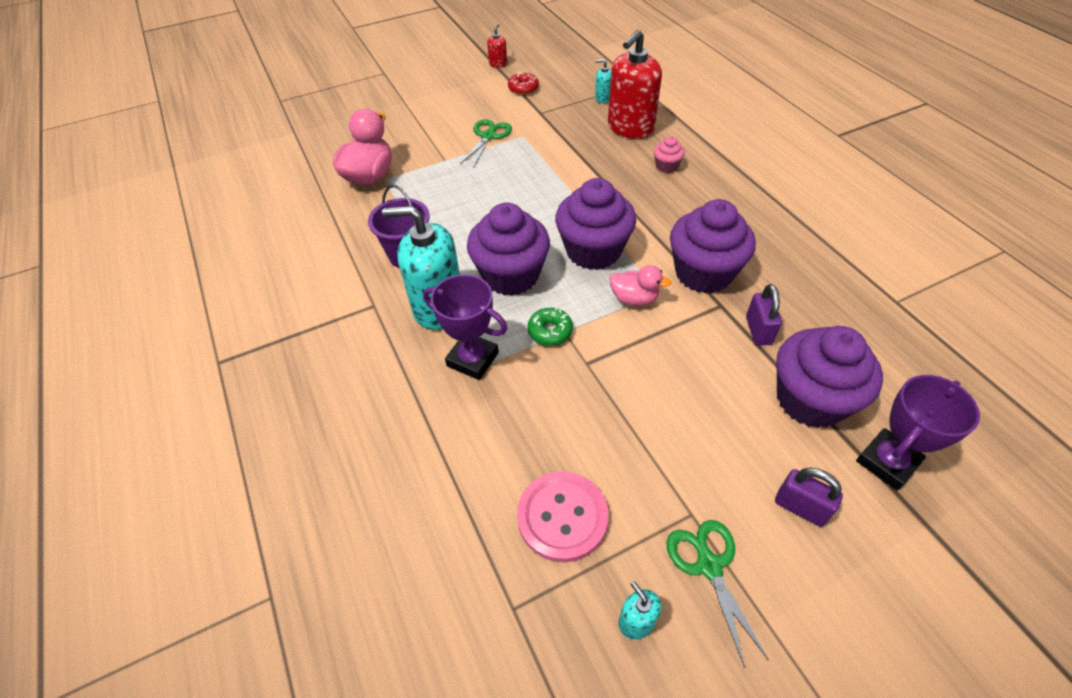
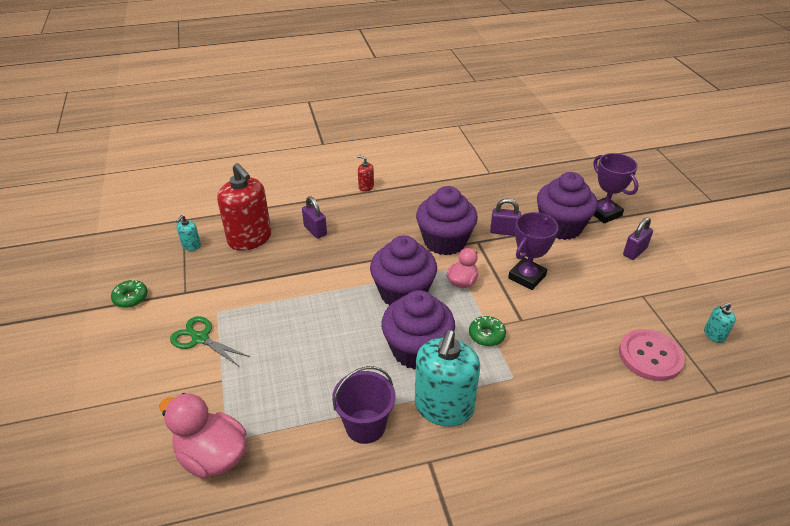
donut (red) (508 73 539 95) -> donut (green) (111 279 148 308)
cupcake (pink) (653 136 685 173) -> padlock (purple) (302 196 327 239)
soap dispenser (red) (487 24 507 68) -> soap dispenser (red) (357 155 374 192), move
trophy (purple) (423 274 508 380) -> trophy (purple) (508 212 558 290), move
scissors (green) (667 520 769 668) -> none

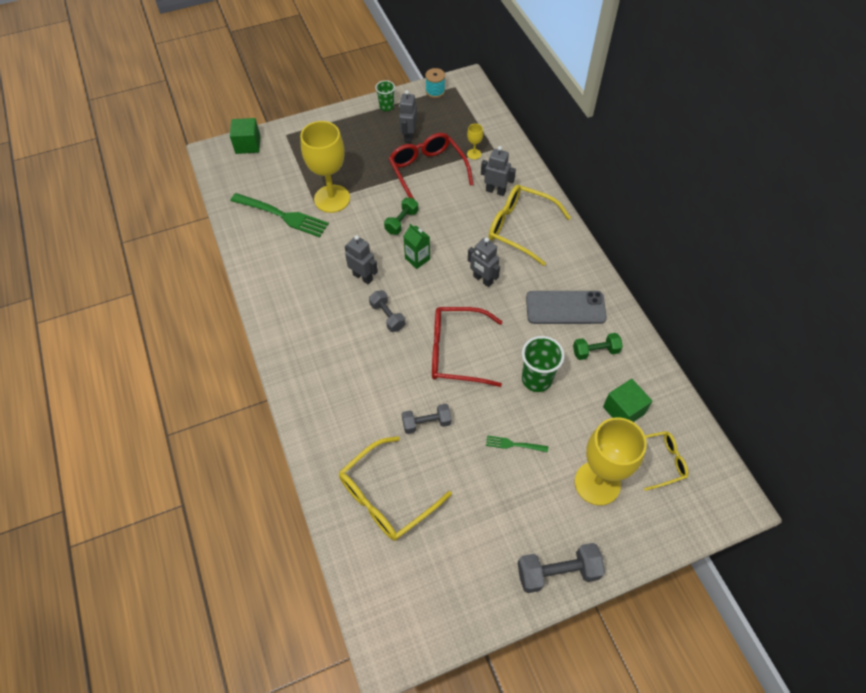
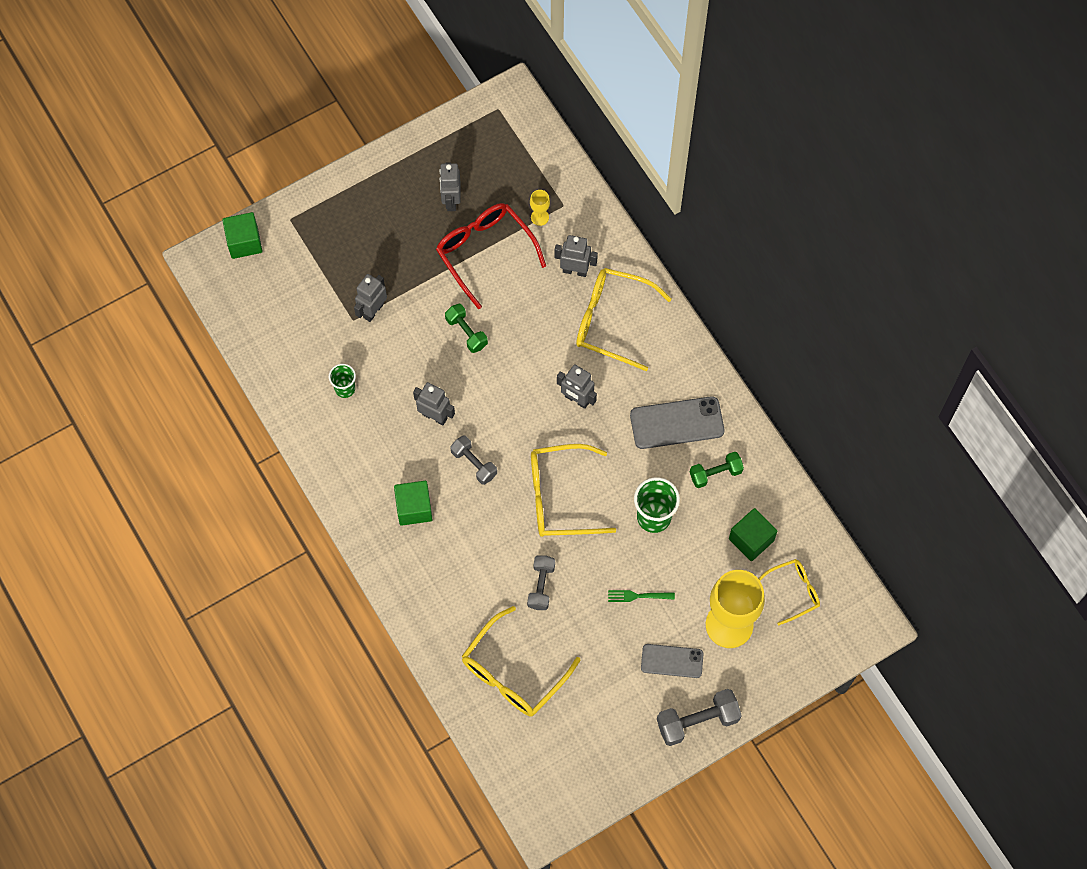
cup (green) (375 80 395 111) -> cup (green) (329 364 356 398), move
goblet (yellow) (300 121 350 213) -> robot (grey) (354 274 387 322)
none -> cube (green) (394 481 433 526)
dumbbell (green) (384 198 418 235) -> dumbbell (green) (445 304 488 353), 60 degrees counterclockwise
dumbbell (grey) (402 404 452 434) -> dumbbell (grey) (527 555 555 610), 60 degrees counterclockwise
glasses (red) (432 307 503 387) -> glasses (yellow) (531 444 616 537)
none -> phone (grey) (641 644 703 678)
fork (green) (230 193 329 237) -> none
carton (green) (403 224 430 269) -> none
spool (turquoise) (425 68 445 98) -> none

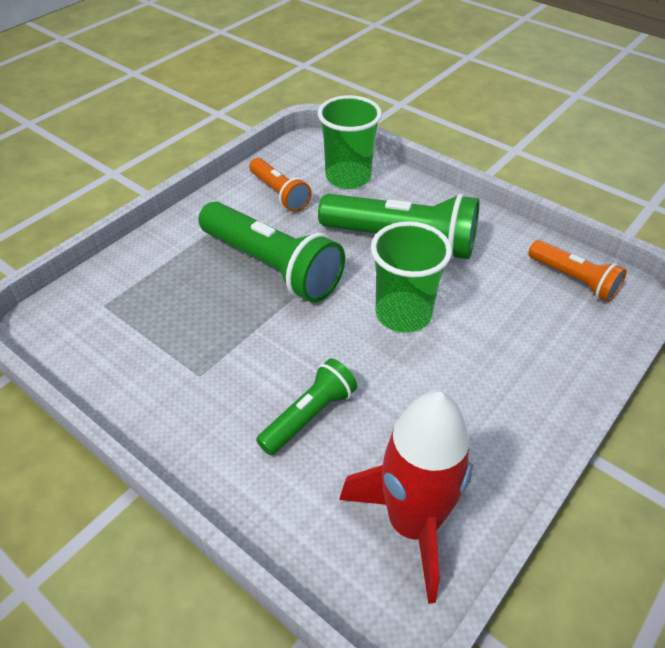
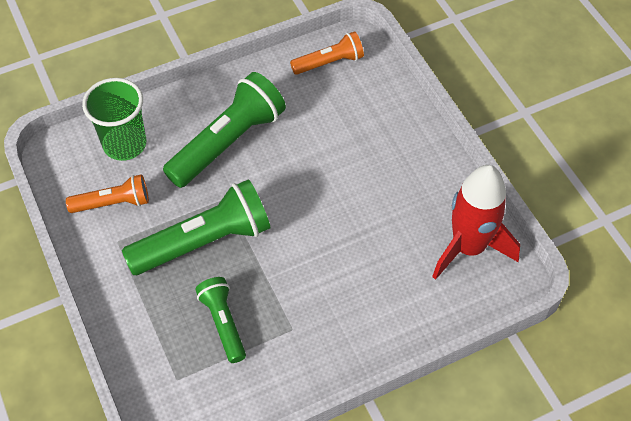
flashlight (green) (256 358 357 455) -> flashlight (green) (195 277 246 363), move
cup (green) (371 221 452 333) -> none

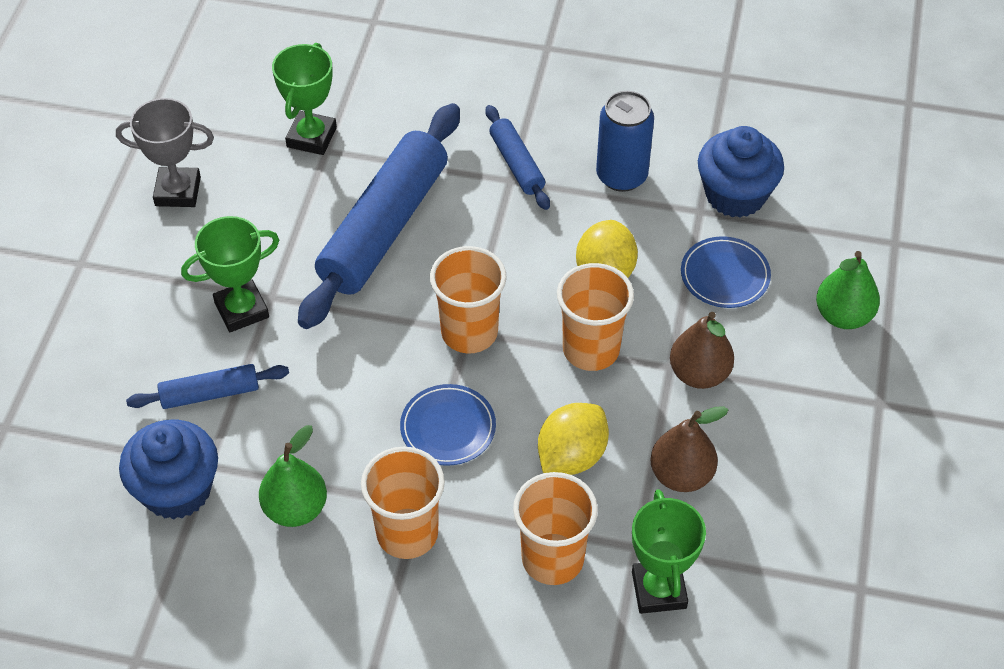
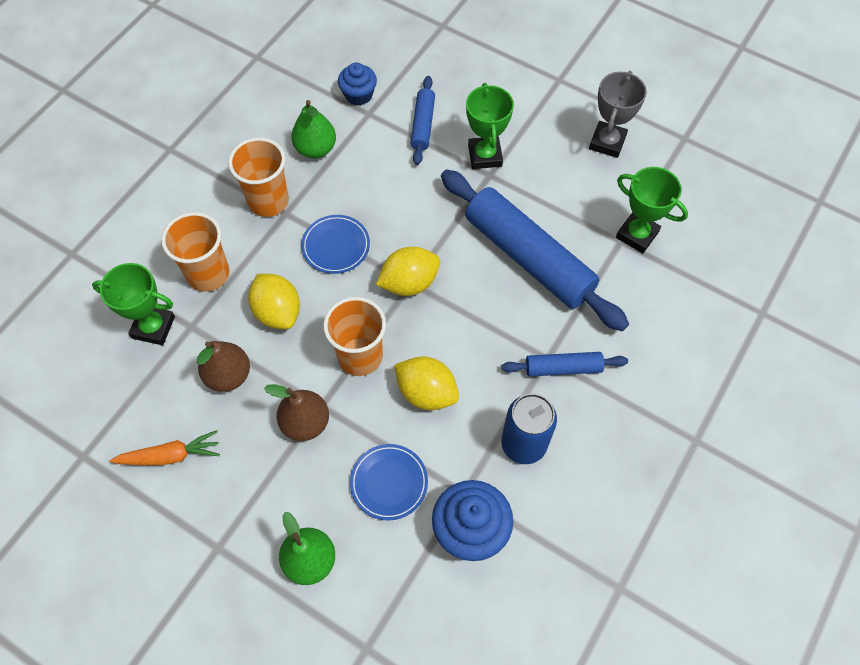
none -> carrot (orange) (110 430 220 465)
cupcake (blue) (119 420 218 520) -> cupcake (blue) (338 63 377 106), x0.63
cup (orange) (430 246 507 354) -> lemon (yellow) (376 247 440 296)

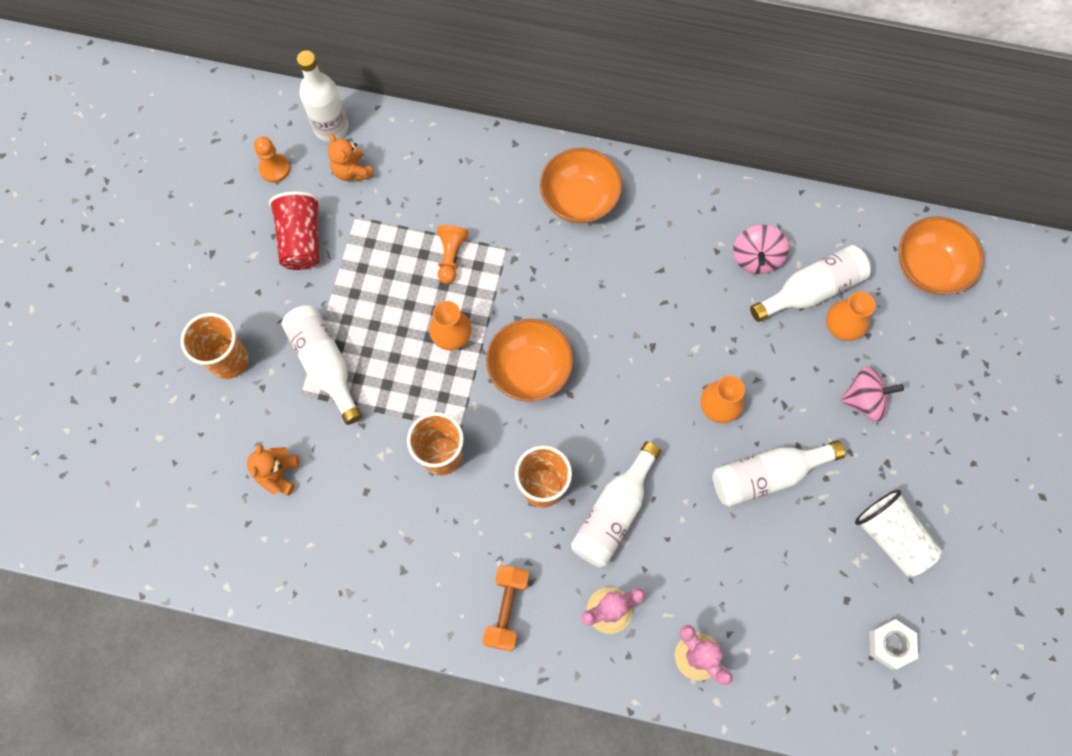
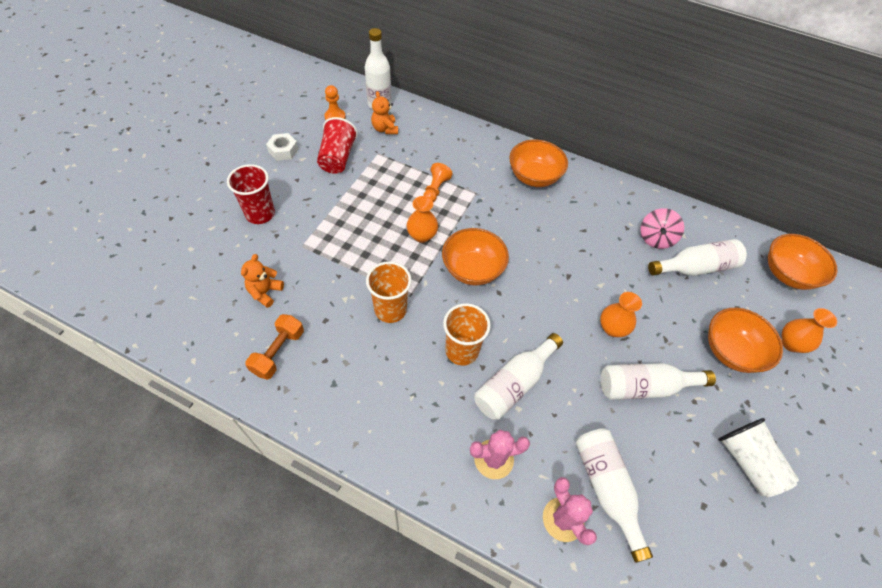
cup (orange) (181 313 249 379) -> cup (red) (227 164 275 224)
dumbbell (orange) (483 565 529 651) -> dumbbell (orange) (245 314 304 380), move
nut (white) (869 619 918 670) -> nut (white) (266 133 299 161), move
bottle (white) (281 305 362 425) -> bottle (white) (576 428 653 563), move
spinning top (pink) (840 366 904 422) -> bowl (orange) (708 308 783 373)
vase (orange) (826 291 876 341) -> vase (orange) (782 308 837 353), move

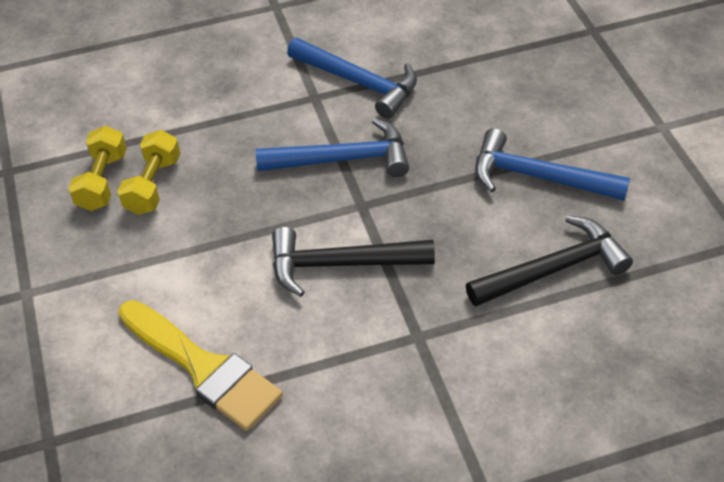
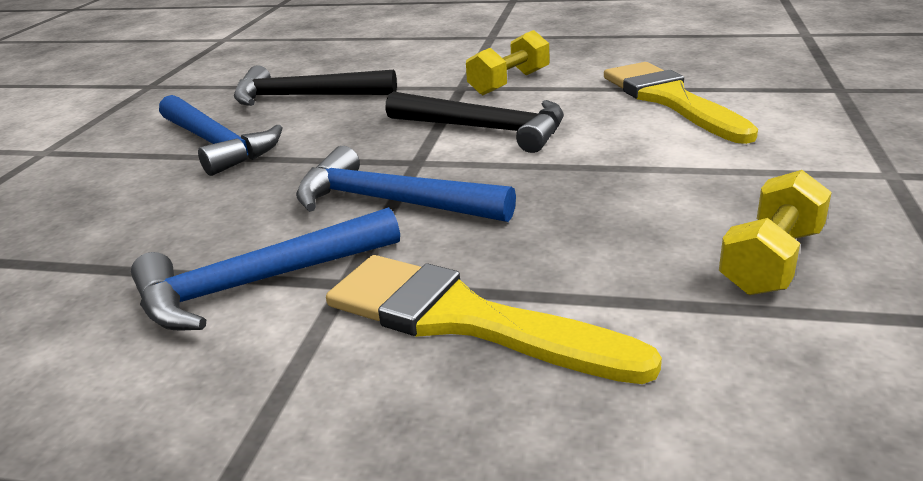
hammer (blue) (287 38 417 119) -> hammer (blue) (131 207 400 330), 90 degrees counterclockwise
none -> brush (yellow) (326 255 662 384)
dumbbell (yellow) (118 130 180 215) -> dumbbell (yellow) (466 30 549 95), move

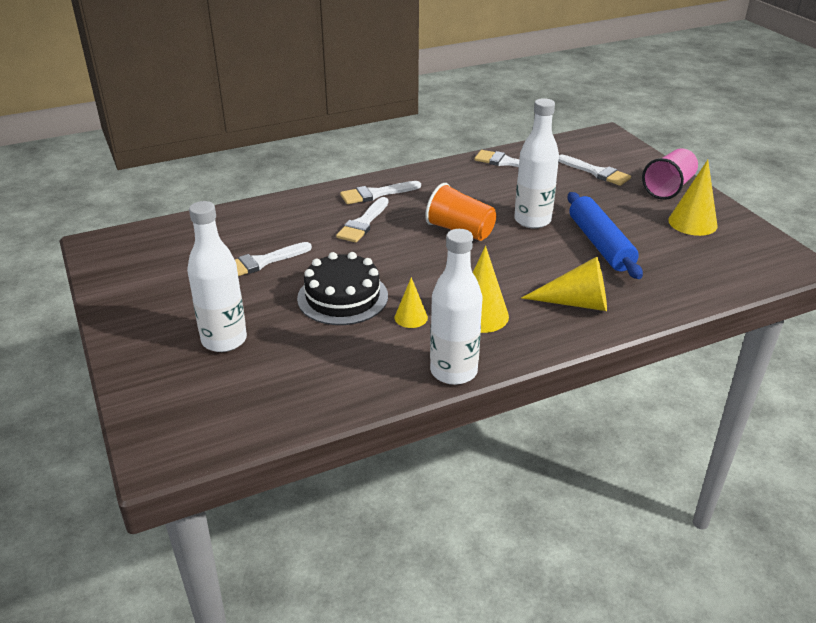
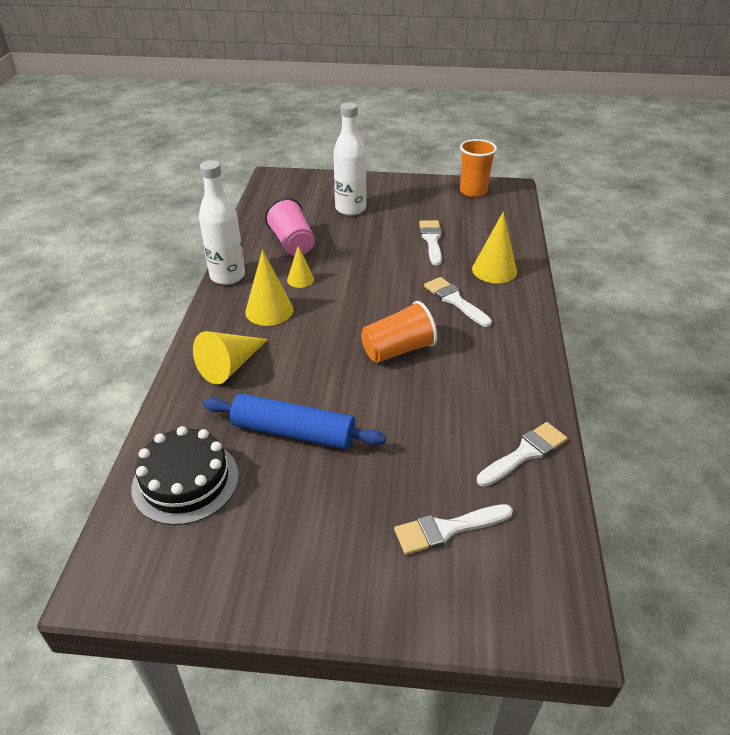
cake (black) (297 252 388 325) -> cake (black) (131 426 239 525), move
cup (pink) (642 149 698 200) -> cup (pink) (265 198 315 256), move
none -> cup (orange) (460 139 497 197)
cone (yellow) (668 160 717 236) -> cone (yellow) (472 212 517 283), move
brush (white) (340 181 421 204) -> none
bottle (white) (514 98 559 229) -> none

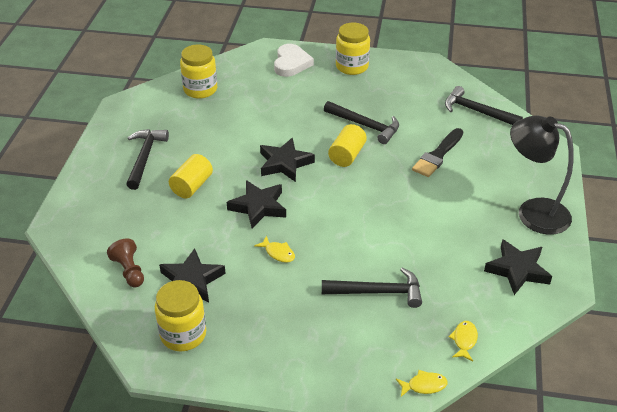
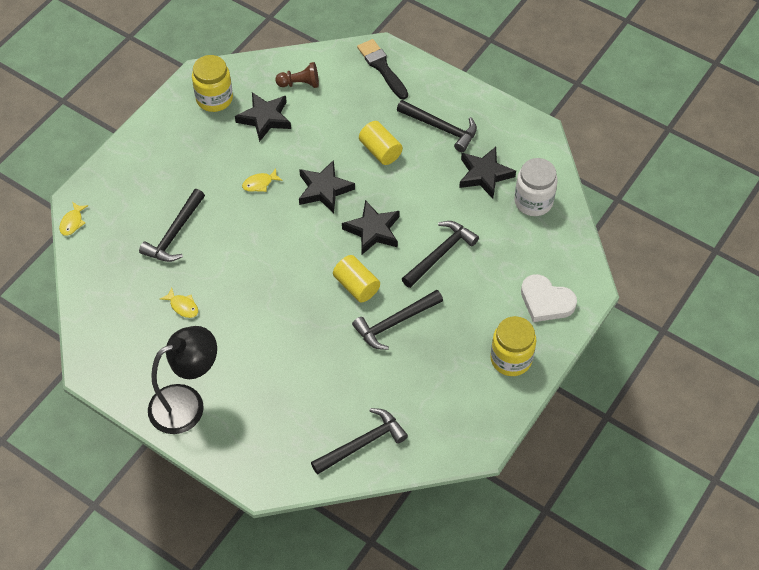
fish (yellow) (449 321 478 361) -> fish (yellow) (160 288 198 318), move
brush (black) (412 128 463 177) -> brush (black) (357 39 408 99), move
none -> hammer (black) (402 221 479 288)
star (black) (484 239 552 295) -> star (black) (459 147 516 199), move
jar (yellow) (180 44 217 99) -> jar (white) (514 158 558 216)

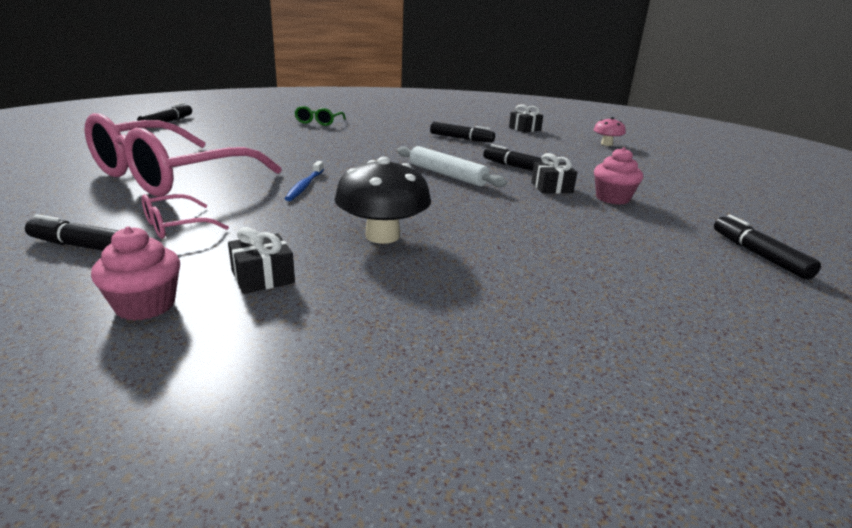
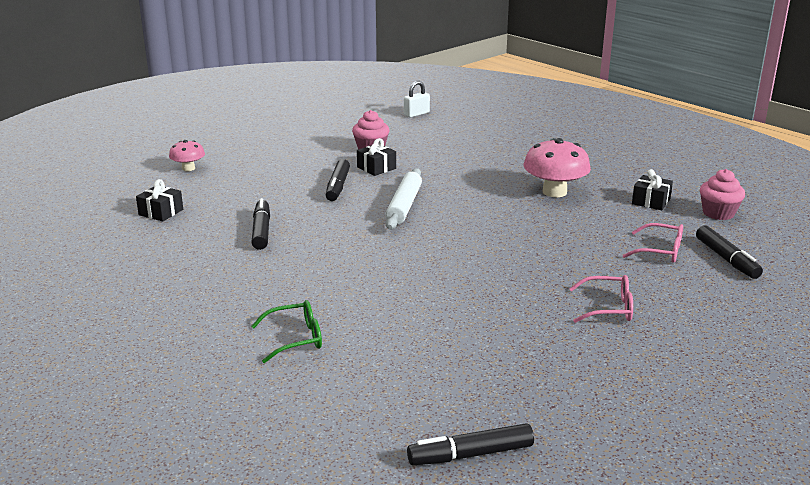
marker (black) (714 214 821 280) -> padlock (white) (404 81 430 117)
mushroom (black) (335 157 431 244) -> mushroom (pink) (524 138 591 197)
glasses (pink) (85 113 281 197) -> glasses (pink) (569 275 633 323), x0.40
toothbrush (blue) (284 161 324 201) -> none

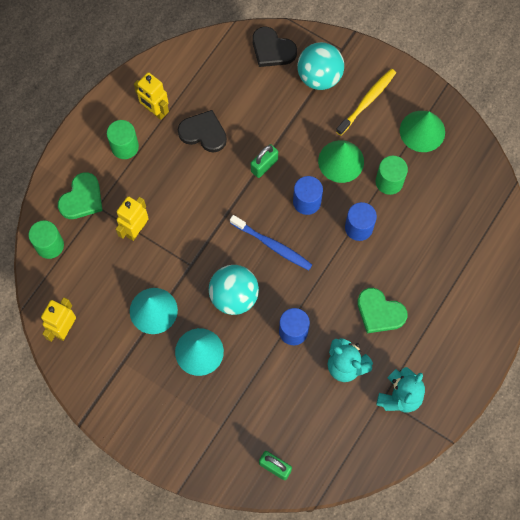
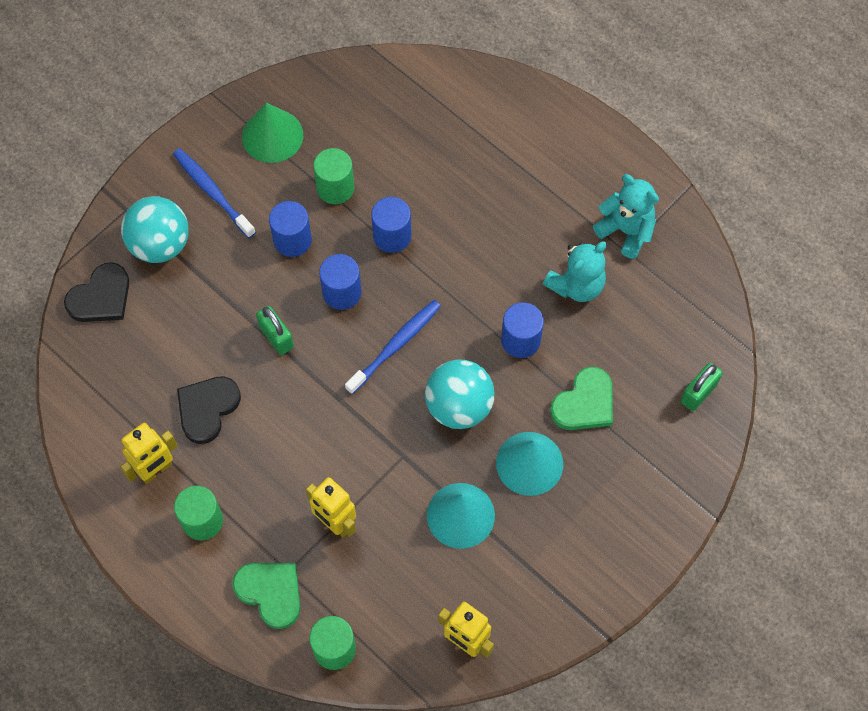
toothbrush (yellow) (336 69 396 136) -> toothbrush (blue) (173 149 256 238)
cone (green) (318 140 364 183) -> cylinder (blue) (269 201 312 257)
heart (green) (357 288 408 333) -> heart (green) (550 367 613 430), move

